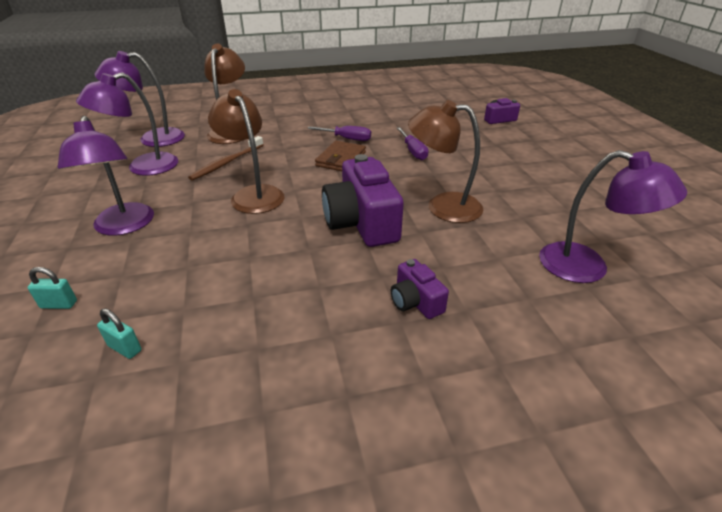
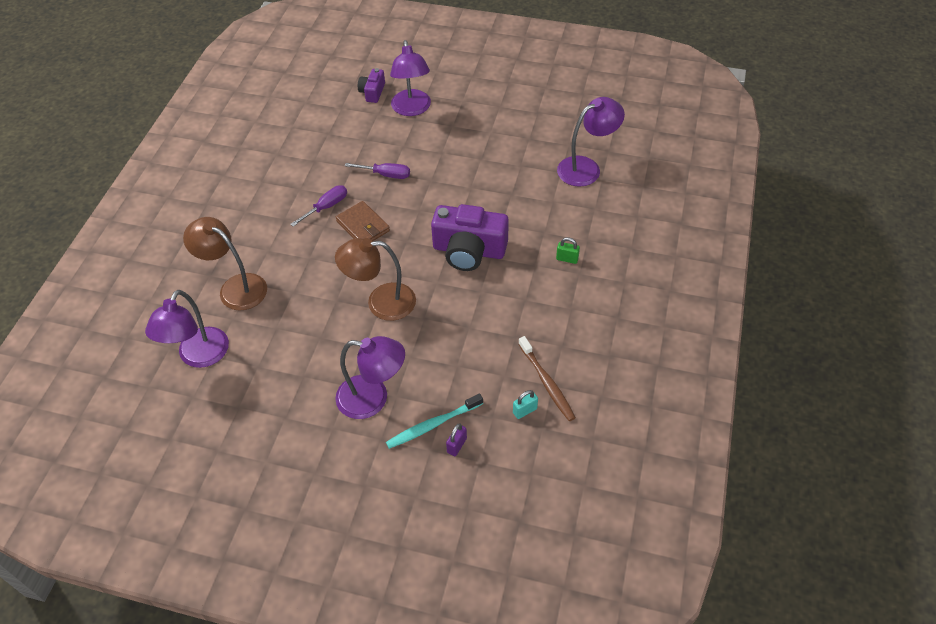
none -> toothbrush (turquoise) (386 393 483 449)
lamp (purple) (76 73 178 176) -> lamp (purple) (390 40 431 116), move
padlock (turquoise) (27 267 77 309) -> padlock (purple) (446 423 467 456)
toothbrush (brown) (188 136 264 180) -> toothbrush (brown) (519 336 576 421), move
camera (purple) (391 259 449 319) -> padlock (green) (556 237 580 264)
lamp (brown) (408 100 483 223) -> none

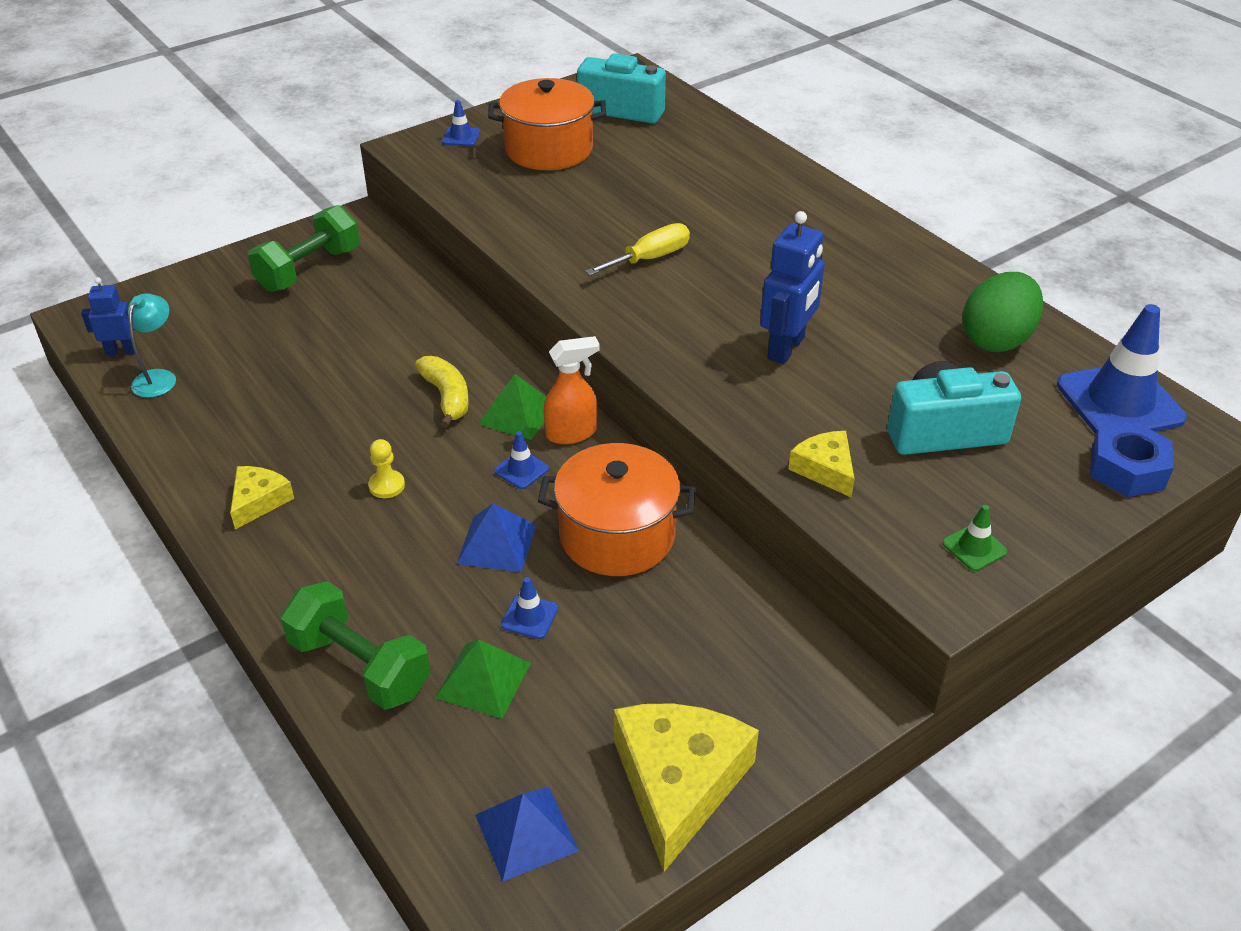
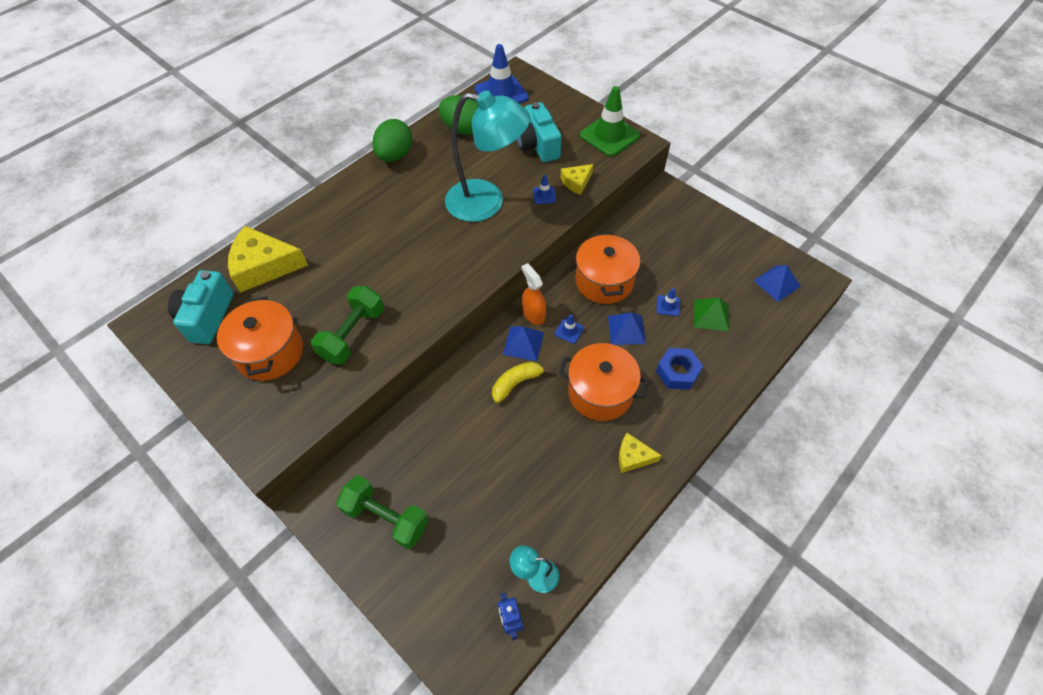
cheese (yellow) (614 703 759 872) -> cheese (yellow) (228 226 308 293), move
dumbbell (green) (281 581 431 710) -> dumbbell (green) (311 286 384 364), move
none -> egg (green) (372 119 413 162)
robot (blue) (760 211 825 364) -> lamp (turquoise) (445 90 530 222)
pyramid (green) (478 374 546 440) -> pyramid (blue) (503 326 544 361)
traffic cone (blue) (442 100 480 146) -> traffic cone (blue) (533 175 556 204), move
pawn (yellow) (368 439 405 498) -> pot (orange) (559 343 649 421)
traffic cone (green) (942 505 1007 571) -> traffic cone (green) (580 86 640 157), x2.25
nut (blue) (1090 422 1174 497) -> nut (blue) (656 348 703 390), move
screwdriver (yellow) (585 223 690 276) -> none

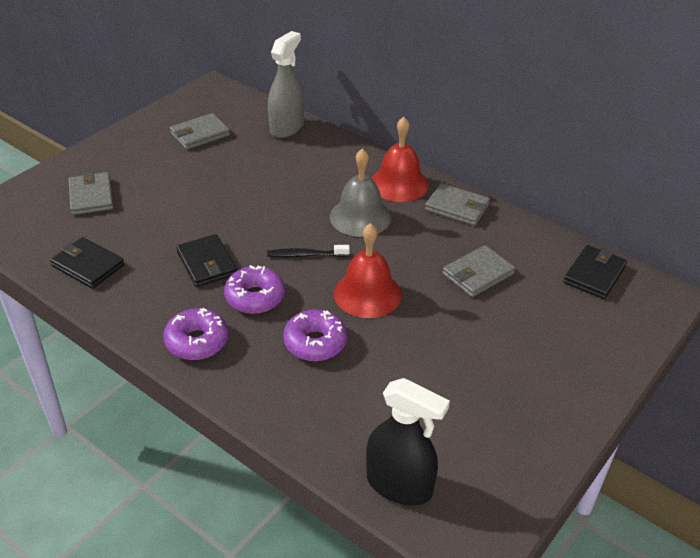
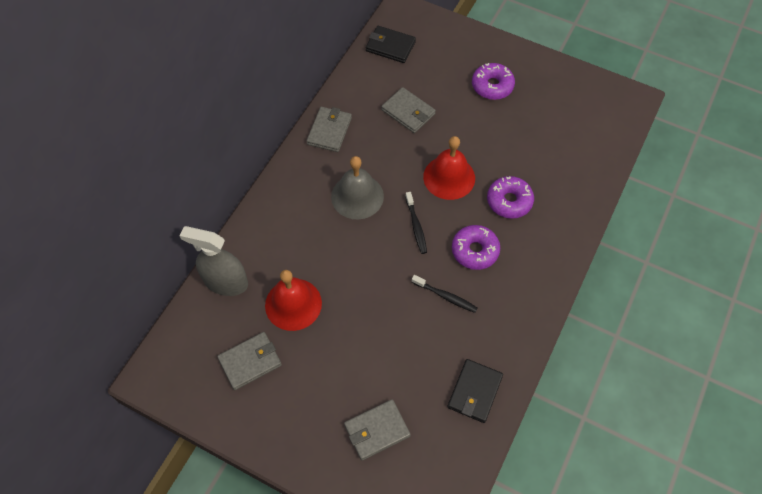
wallet (grey) (170 113 230 150) -> wallet (grey) (217 332 282 390), 75 degrees counterclockwise
bell (red) (371 117 429 202) -> bell (red) (265 270 322 331), move
wallet (black) (176 234 237 287) -> toothbrush (black) (412 275 478 313)
donut (purple) (163 308 228 360) -> donut (purple) (472 63 515 100), move
spray bottle (black) (366 378 450 506) -> none

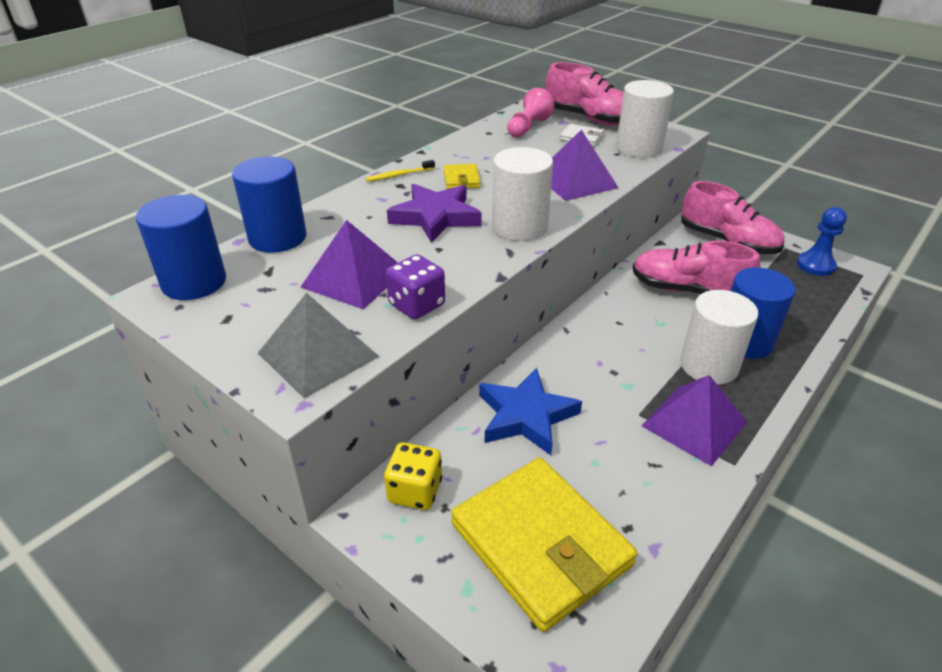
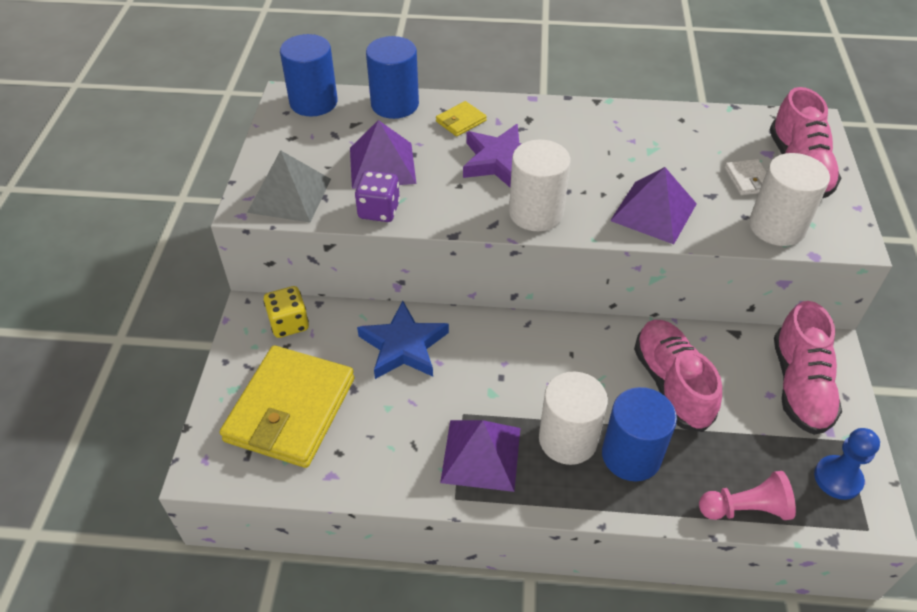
wallet (yellow) (444 164 481 189) -> wallet (yellow) (436 101 487 137), move
pawn (pink) (507 88 555 138) -> pawn (pink) (699 471 796 520), move
toothbrush (yellow) (366 160 435 182) -> none

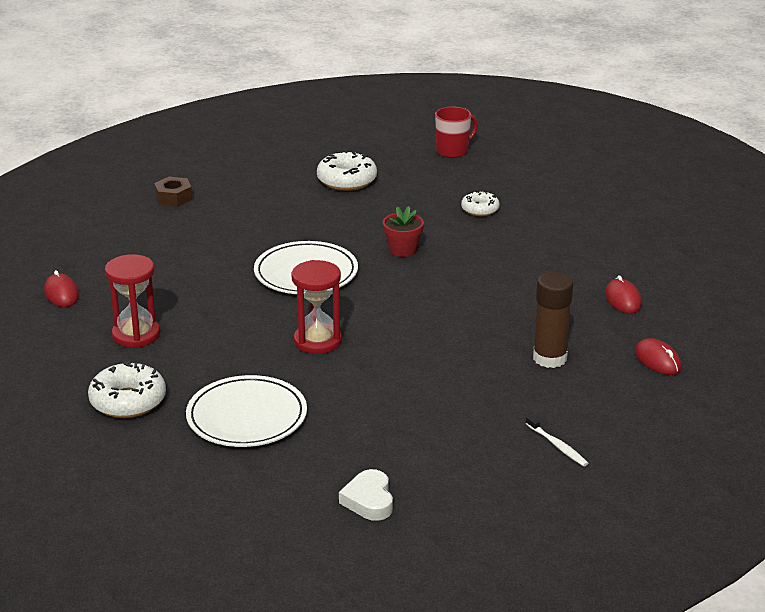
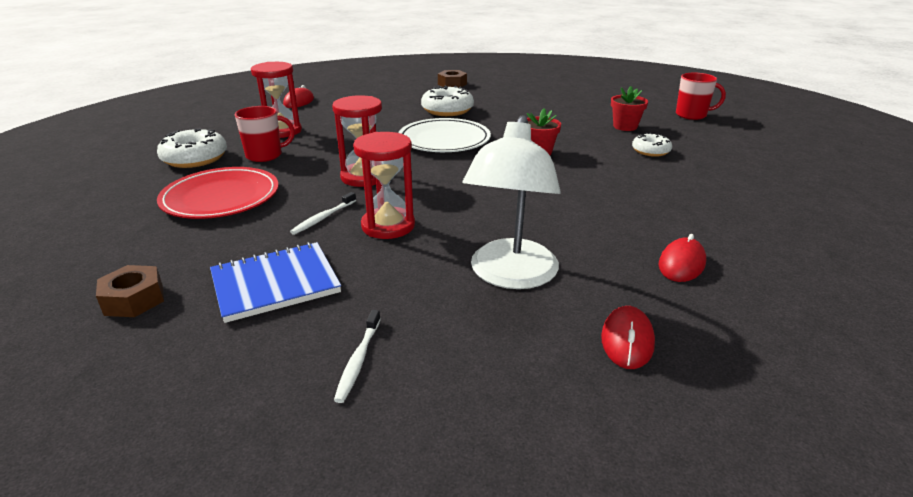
heart (white) (339 469 393 521) -> nut (brown) (96 265 164 317)
plate (white) (186 375 307 447) -> plate (red) (157 167 279 219)
none -> notebook (blue) (210 242 341 323)
none -> mug (red) (235 106 295 162)
none -> toothbrush (white) (290 192 356 235)
none -> hourglass (red) (353 132 415 239)
donut (white) (317 150 377 191) -> donut (white) (421 86 474 116), move
glue stick (brown) (533 272 573 368) -> lamp (white) (462 115 561 289)
none -> flower pot (red) (611 86 648 131)

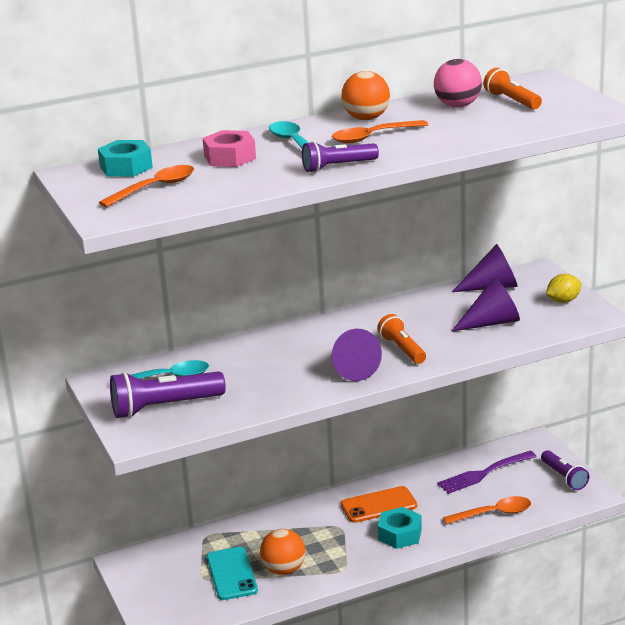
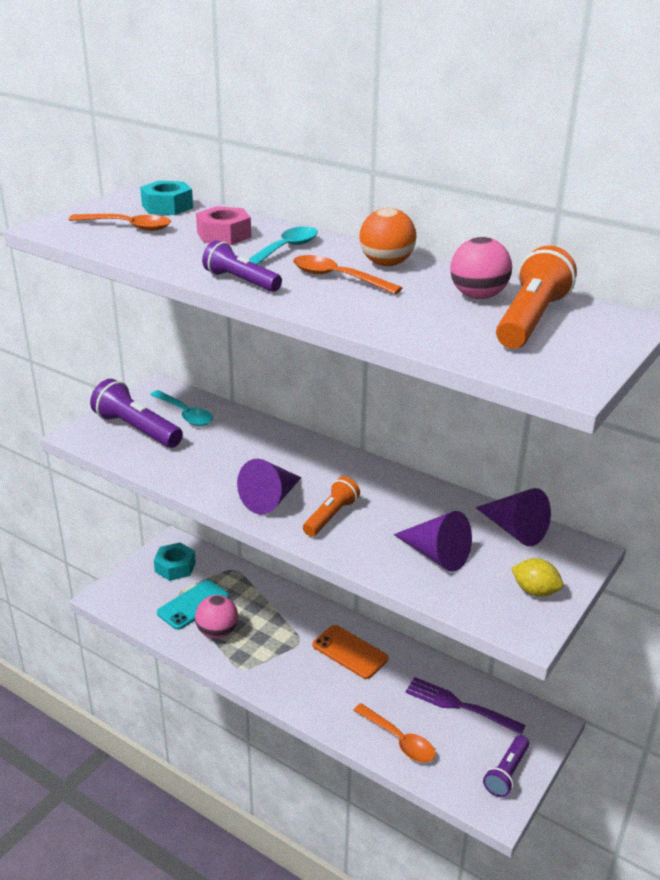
nut (turquoise) (378 507 422 549) -> nut (turquoise) (154 542 196 581), move
ball (orange) (260 529 305 575) -> ball (pink) (195 595 238 639)
flashlight (orange) (483 68 542 110) -> flashlight (orange) (496 246 577 349), x1.57

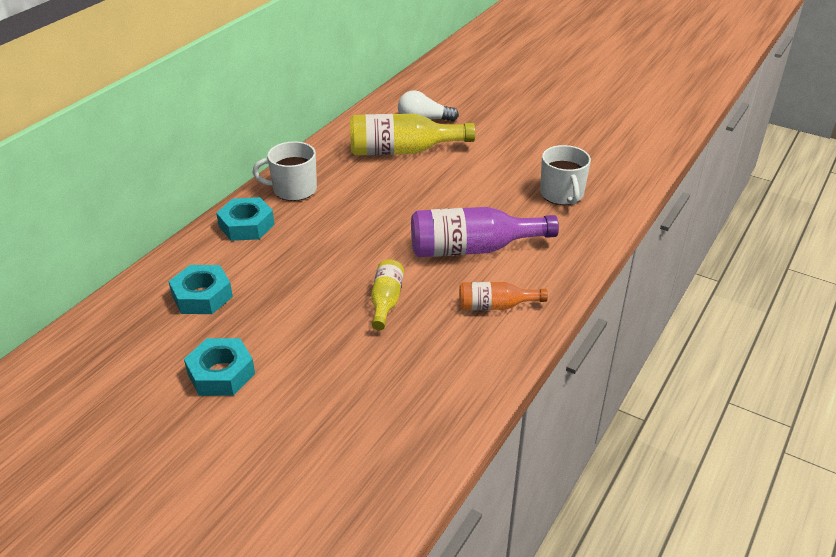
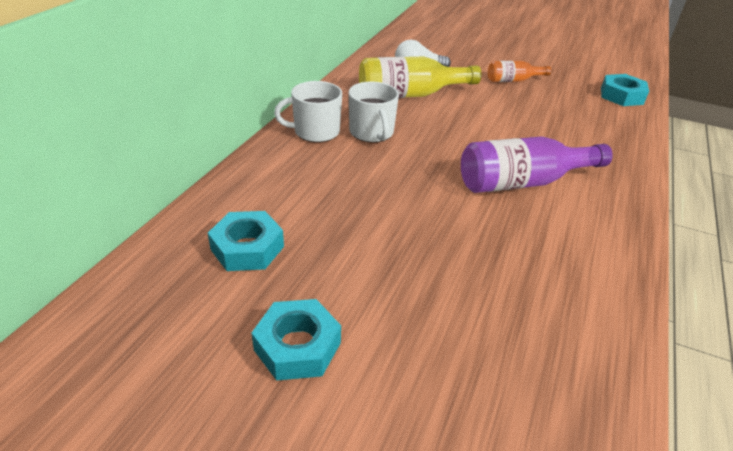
mug (white) (540 145 591 205) -> mug (white) (349 81 399 143), move
bottle (orange) (459 282 548 310) -> bottle (orange) (488 61 551 82), move
nut (turquoise) (216 197 274 241) -> nut (turquoise) (601 74 649 106), move
bottle (yellow) (371 259 404 330) -> none

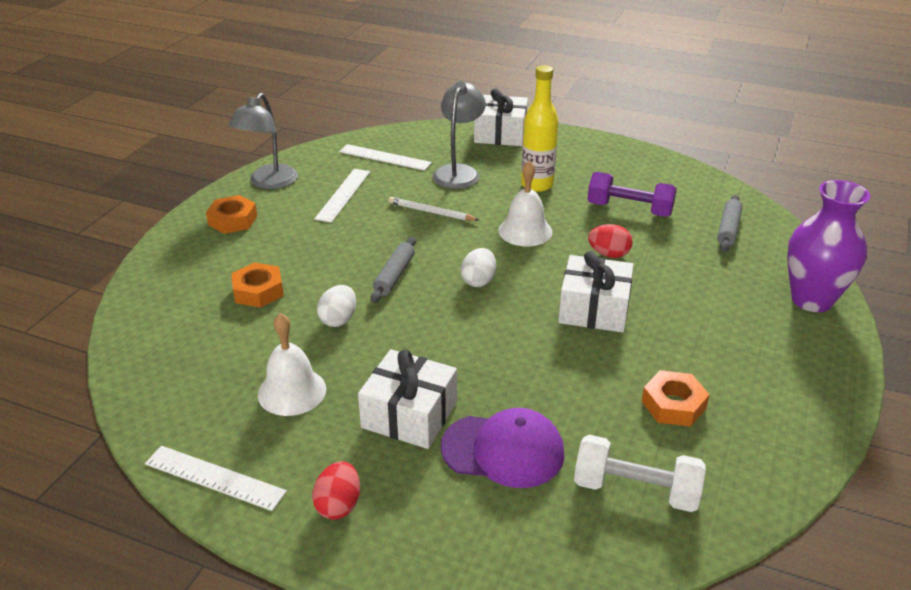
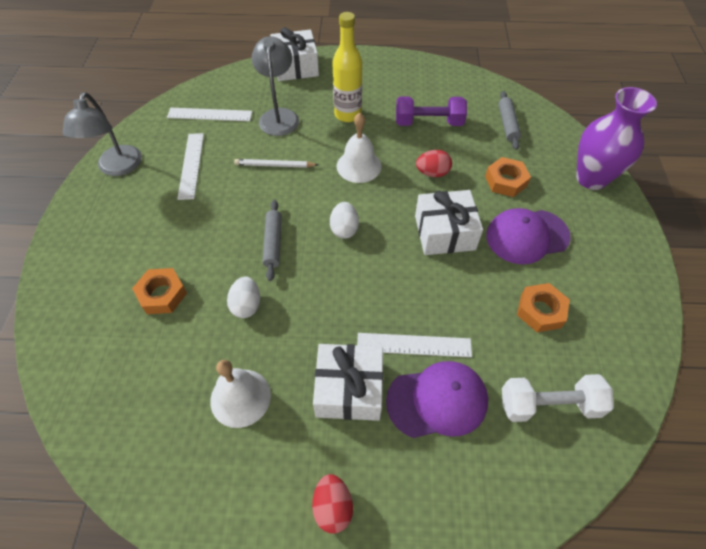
ruler (white) (145 446 287 511) -> ruler (white) (357 333 472 357), move
nut (orange) (206 195 257 234) -> nut (orange) (485 157 531 197), move
none -> cap (purple) (486 208 571 264)

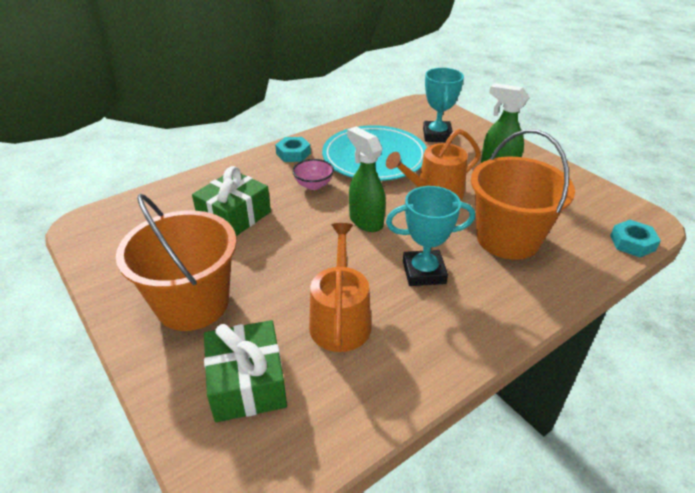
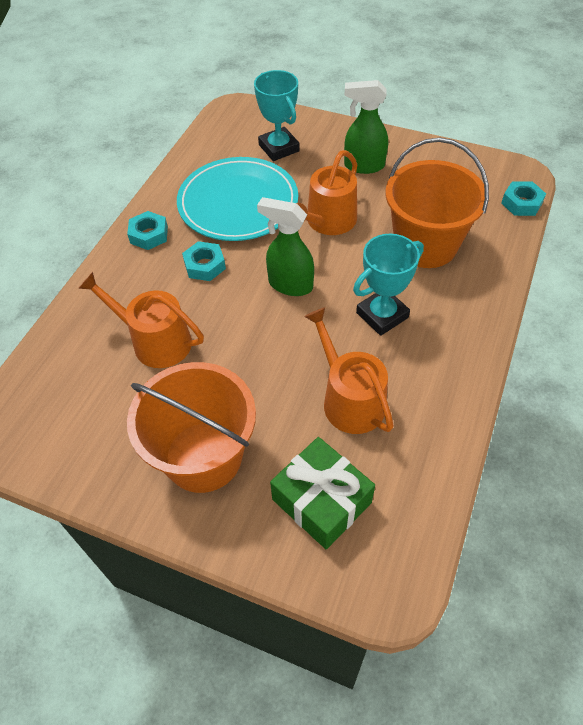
gift (green) (192 166 271 236) -> watering can (orange) (78 272 204 368)
bowl (pink) (292 159 334 190) -> nut (turquoise) (182 241 226 281)

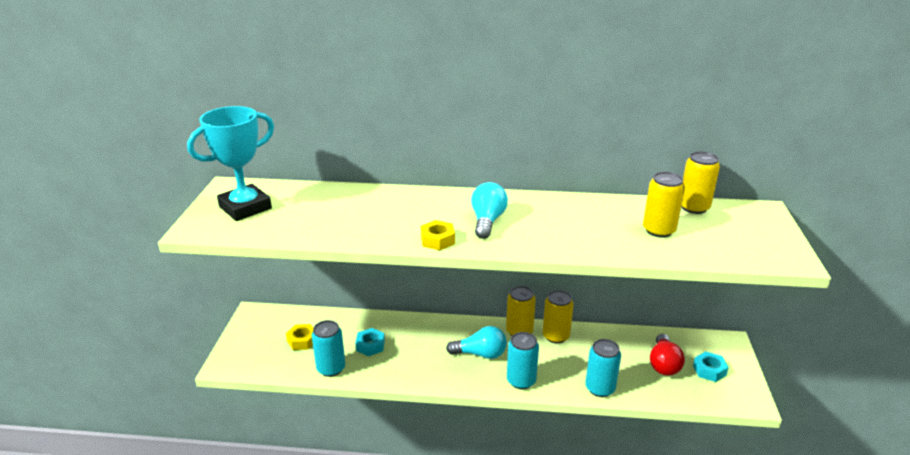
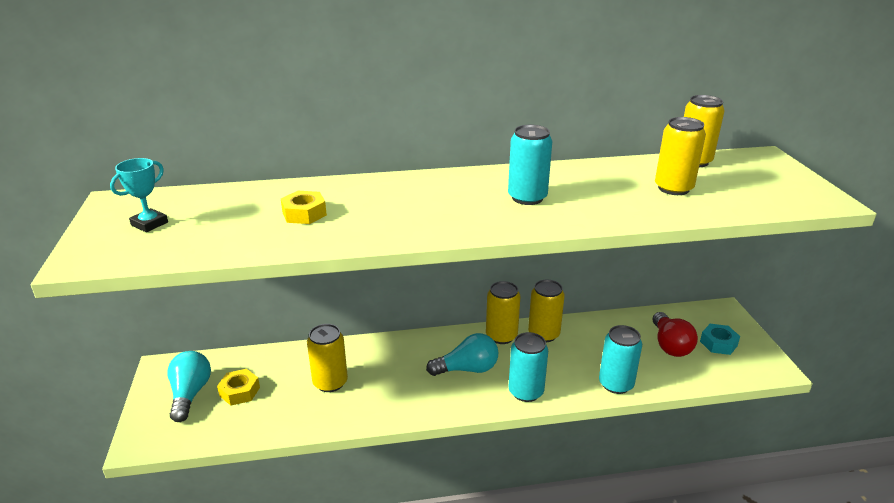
trophy (turquoise) (187 106 274 221) -> trophy (turquoise) (110 158 168 232), x0.48
light bulb (turquoise) (471 182 508 239) -> light bulb (turquoise) (167 351 211 422), move
nut (yellow) (421 220 455 250) -> nut (yellow) (281 191 327 224), move
nut (turquoise) (355 328 385 356) -> can (yellow) (307 324 348 392)
can (turquoise) (312 320 346 377) -> can (turquoise) (508 125 552 205), move

